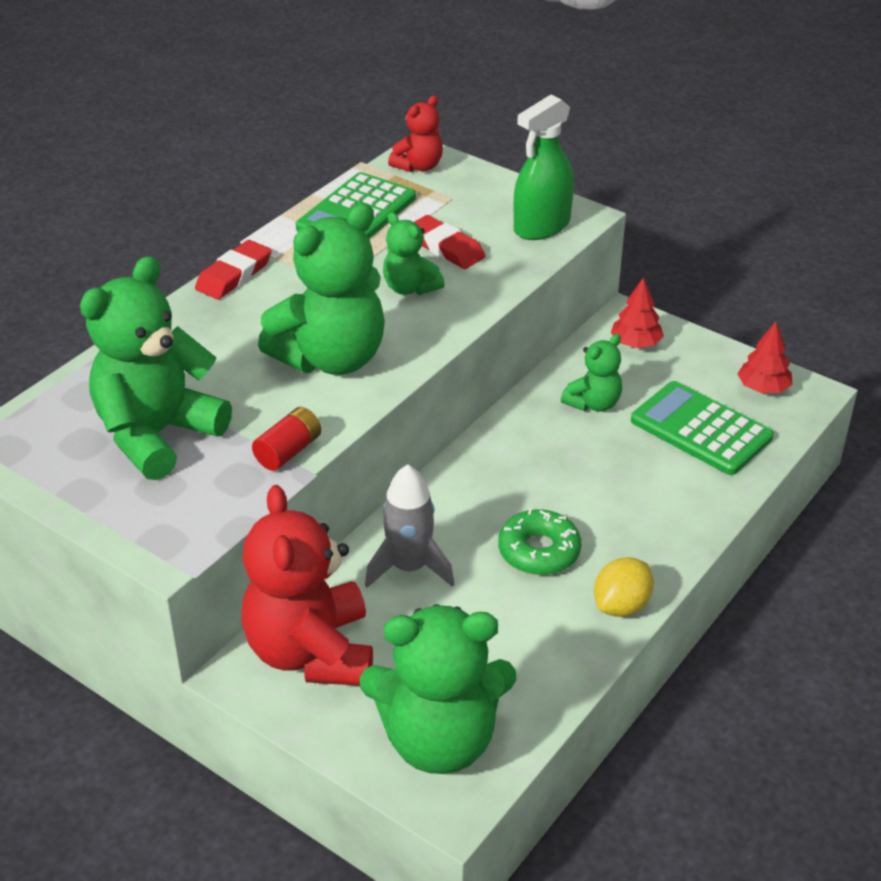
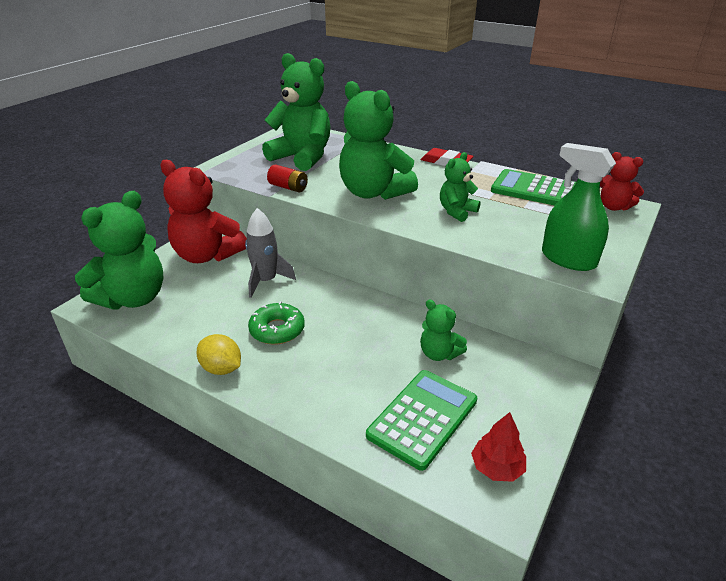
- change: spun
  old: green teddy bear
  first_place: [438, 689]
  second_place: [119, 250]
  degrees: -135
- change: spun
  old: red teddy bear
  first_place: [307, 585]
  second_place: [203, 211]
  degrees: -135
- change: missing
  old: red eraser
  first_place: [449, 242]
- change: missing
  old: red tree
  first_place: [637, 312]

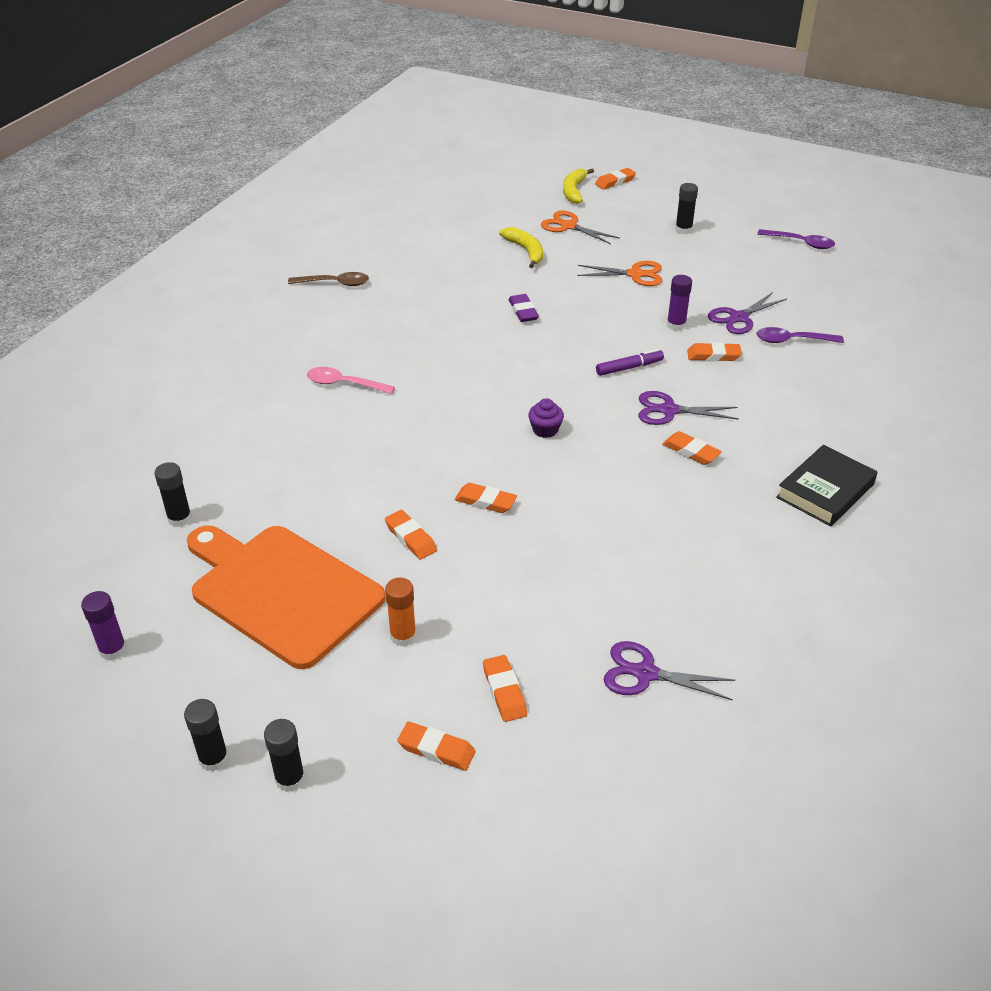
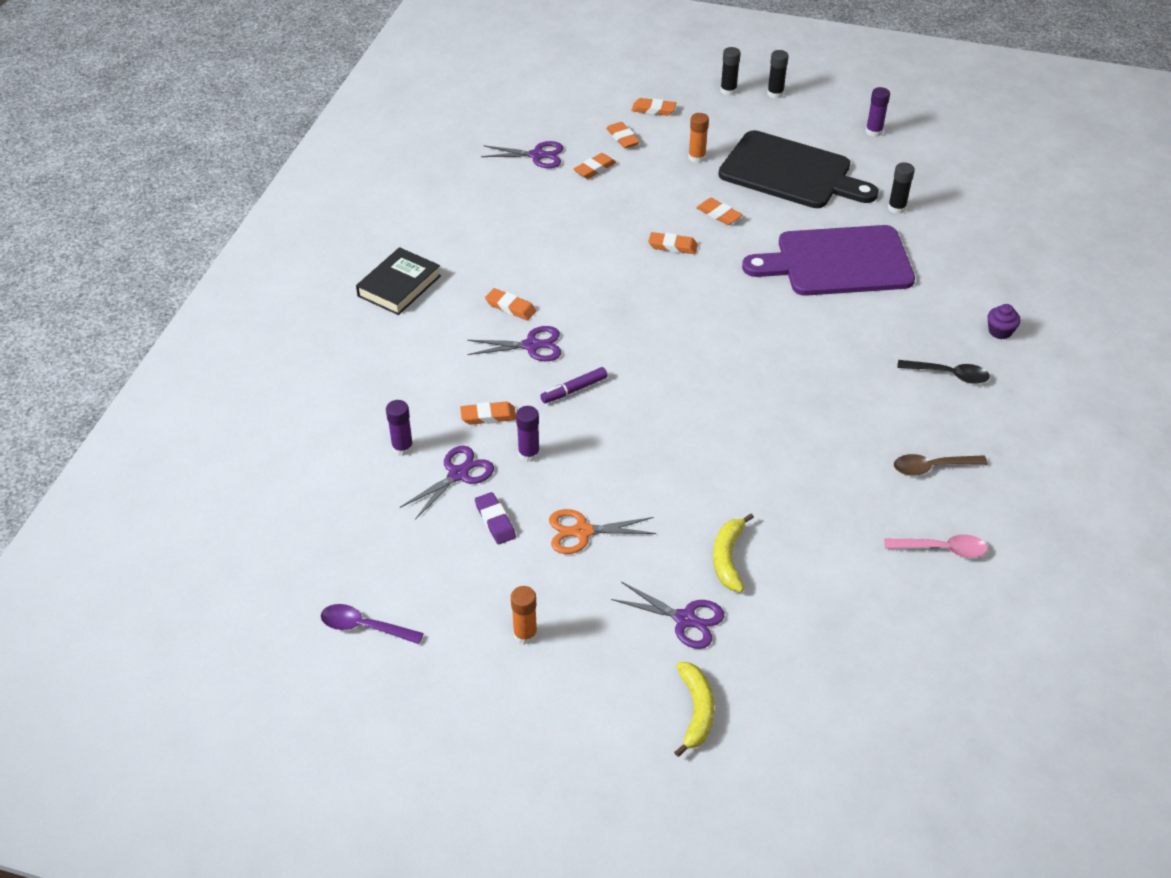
- change: exchanged
  old: purple spoon
  new: purple glue stick
  first_place: [800, 335]
  second_place: [400, 428]
- change: relocated
  old: purple eraser
  first_place: [524, 308]
  second_place: [495, 518]
- change: colour
  old: black glue stick
  new: orange glue stick
  first_place: [686, 208]
  second_place: [524, 615]
- change: relocated
  old: orange eraser
  first_place: [615, 179]
  second_place: [595, 166]
- change: colour
  old: orange scissors
  new: purple scissors
  first_place: [580, 227]
  second_place: [668, 615]
- change: spun
  old: yellow banana
  first_place: [521, 247]
  second_place: [733, 553]
  degrees: 45
- change: colour
  old: orange cutting board
  new: black cutting board
  first_place: [286, 597]
  second_place: [798, 169]
- change: appeared
  new: purple cutting board
  second_place: [828, 260]
- change: relocated
  old: pink spoon
  first_place: [351, 380]
  second_place: [936, 546]
- change: appeared
  new: black spoon
  second_place: [943, 372]
- change: relocated
  old: purple cupcake
  first_place: [546, 418]
  second_place: [1004, 321]

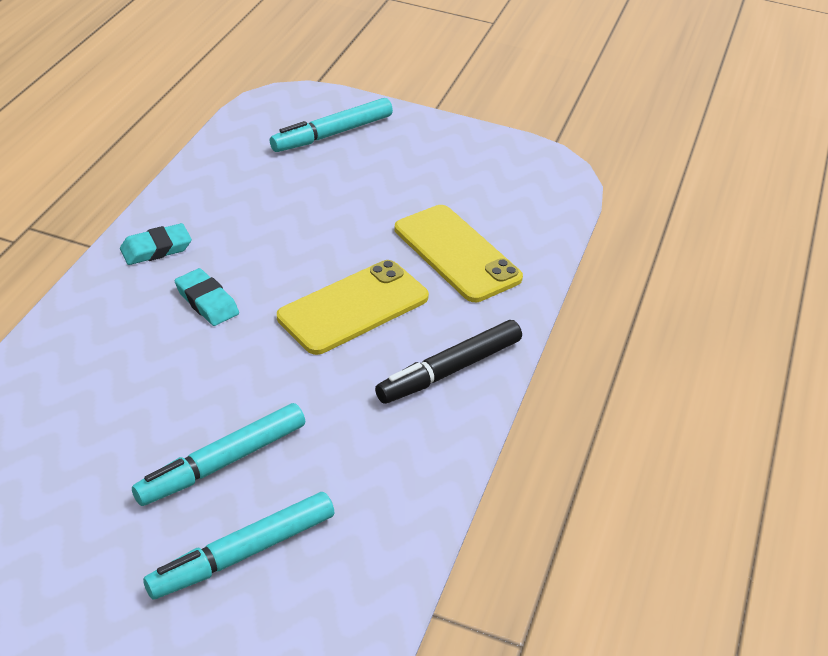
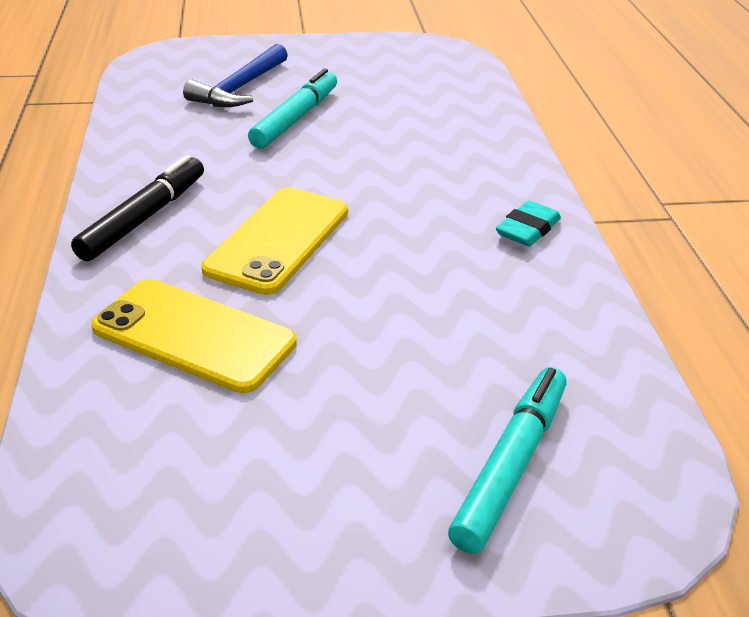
- change: exchanged
  old: turquoise marker
  new: blue hammer
  first_place: [239, 545]
  second_place: [235, 75]
- change: missing
  old: turquoise eraser
  first_place: [207, 297]

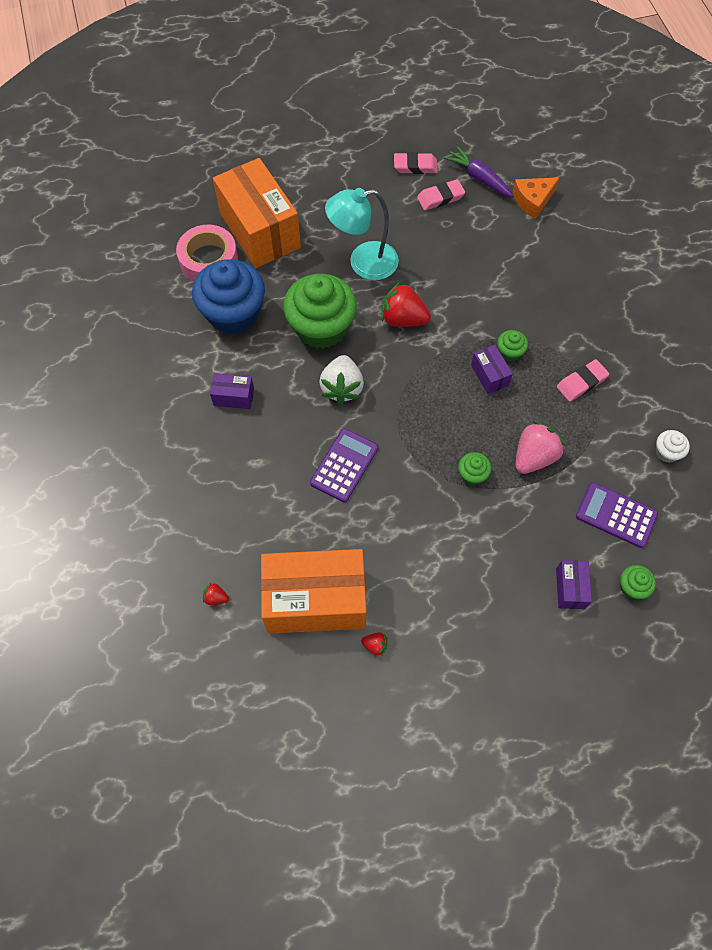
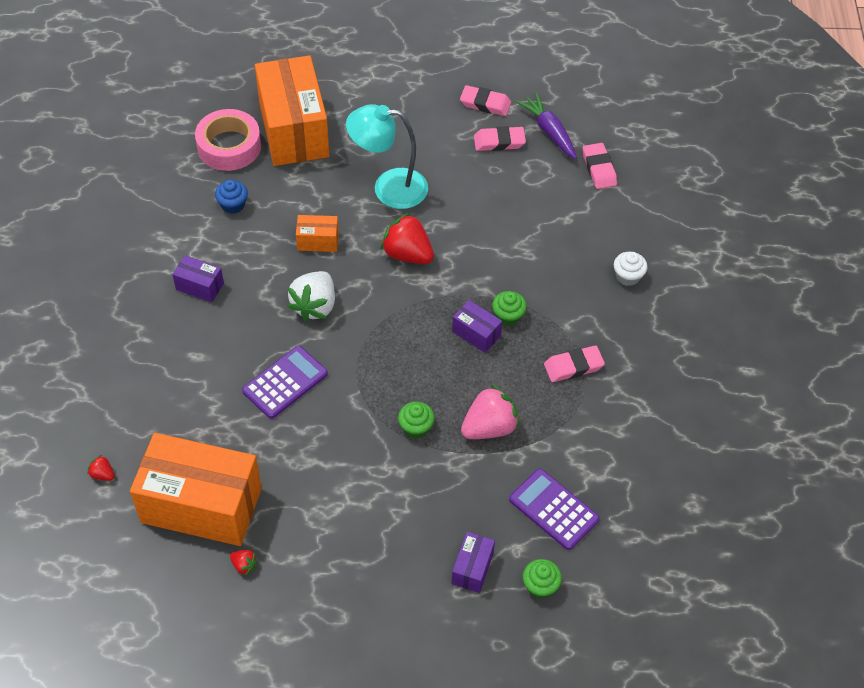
- change: size
  old: blue cupcake
  first_place: [228, 296]
  second_place: [231, 197]
  factor: 0.43
- change: exchanged
  old: green cupcake
  new: orange box
  first_place: [320, 311]
  second_place: [317, 233]
- change: spun
  old: purple box
  first_place: [492, 369]
  second_place: [477, 326]
  degrees: -45
- change: exchanged
  old: orange cheese
  new: pink eraser
  first_place: [536, 198]
  second_place: [600, 166]
- change: relocated
  old: white cupcake
  first_place: [673, 446]
  second_place: [630, 269]

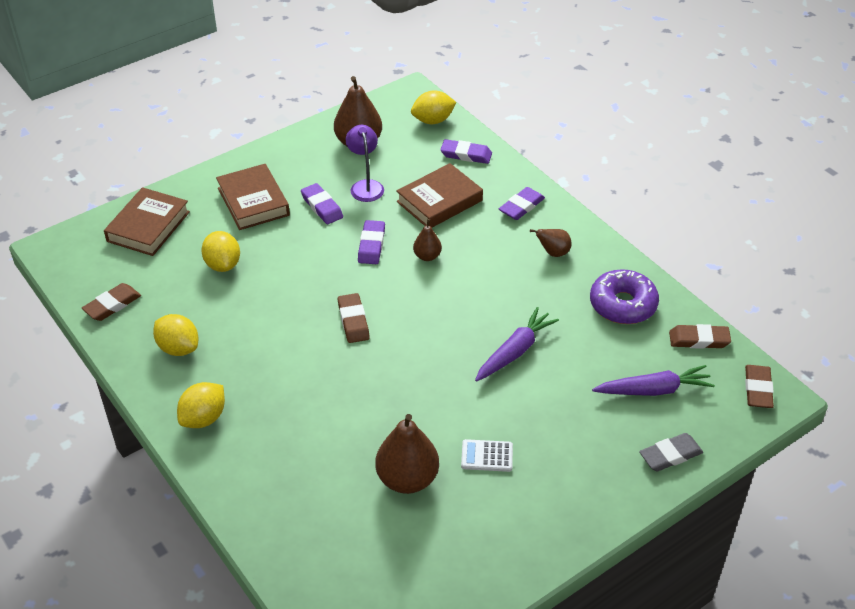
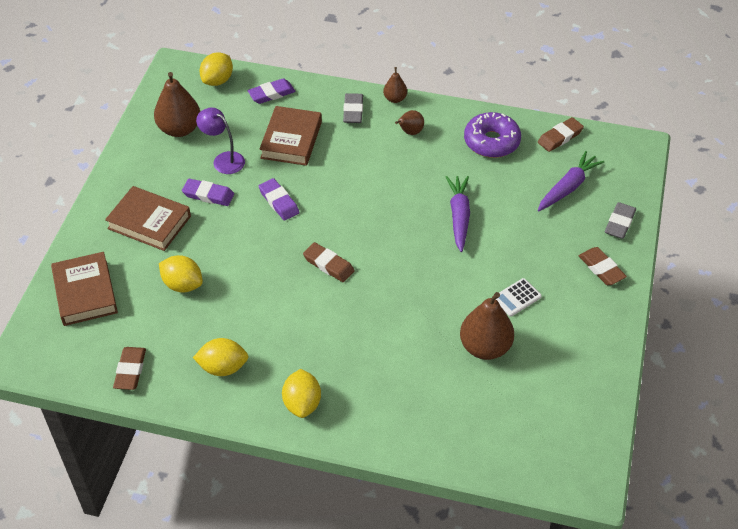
- change: colour
  old: purple eraser
  new: grey eraser
  first_place: [522, 203]
  second_place: [353, 108]
- change: relocated
  old: brown pear
  first_place: [427, 240]
  second_place: [395, 85]
- change: relocated
  old: brown eraser
  first_place: [759, 386]
  second_place: [603, 266]

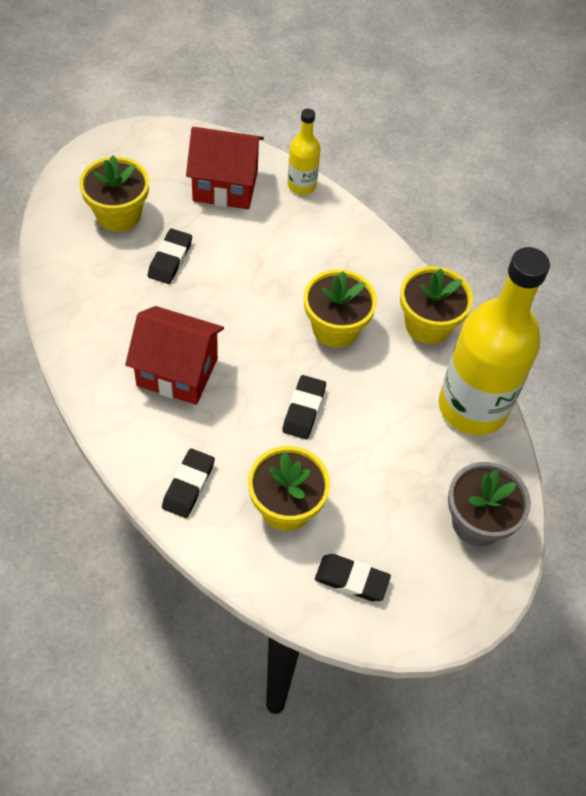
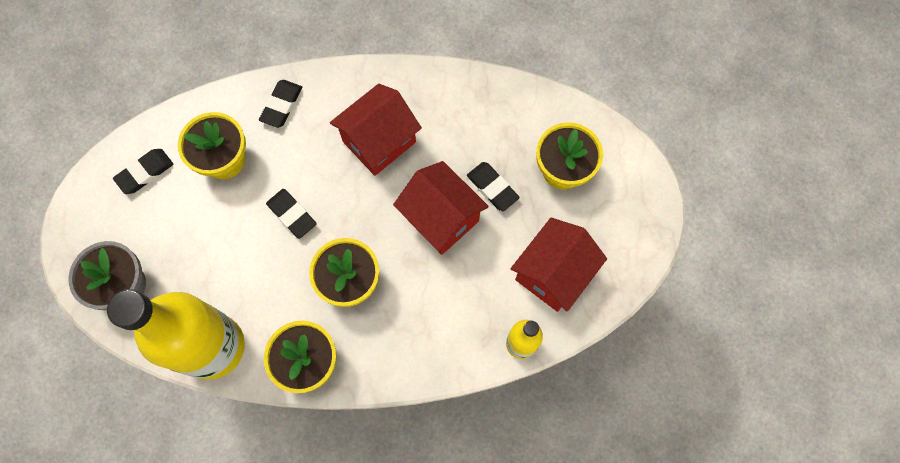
- change: spun
  old: black eraser
  first_place: [188, 483]
  second_place: [280, 104]
  degrees: 60
- change: appeared
  new: red house
  second_place: [441, 208]

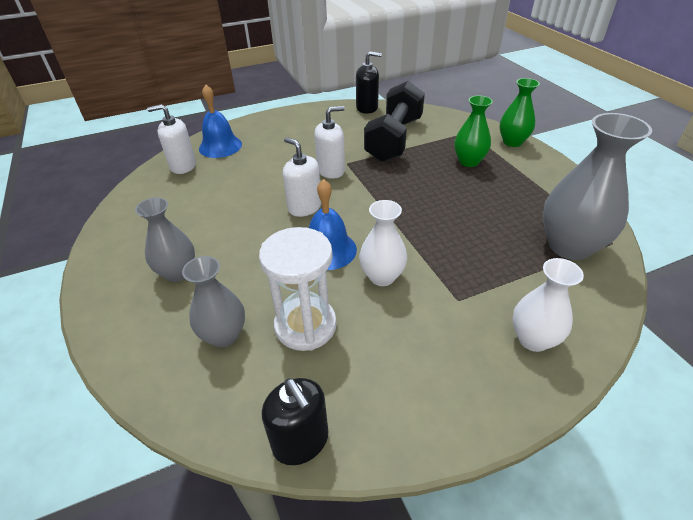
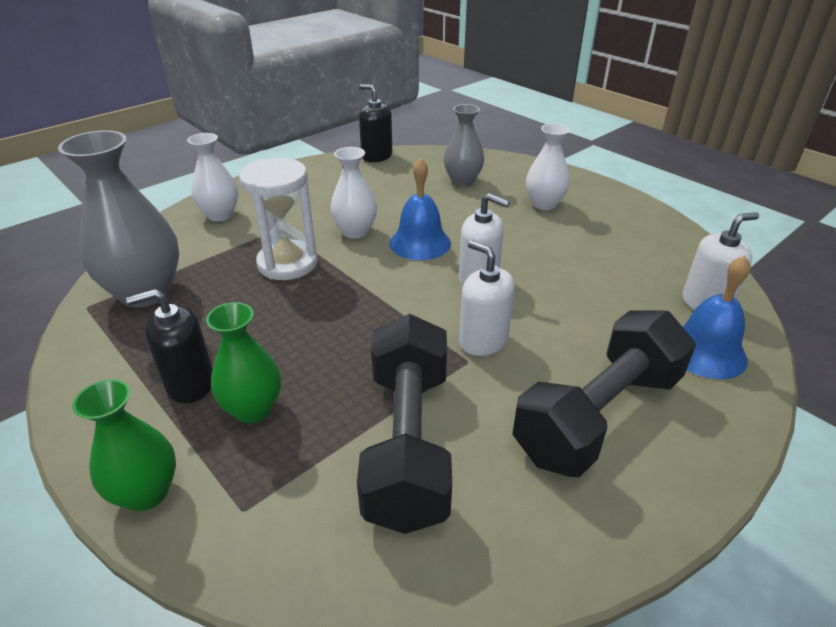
- change: relocated
  old: black soap dispenser
  first_place: [369, 82]
  second_place: [169, 346]
- change: relocated
  old: white hourglass
  first_place: [298, 289]
  second_place: [278, 219]
- change: spun
  old: white soap dispenser
  first_place: [329, 142]
  second_place: [487, 298]
  degrees: 90
- change: appeared
  new: black dumbbell
  second_place: [604, 393]
- change: colour
  old: grey vase
  new: white vase
  first_place: [165, 239]
  second_place: [548, 167]

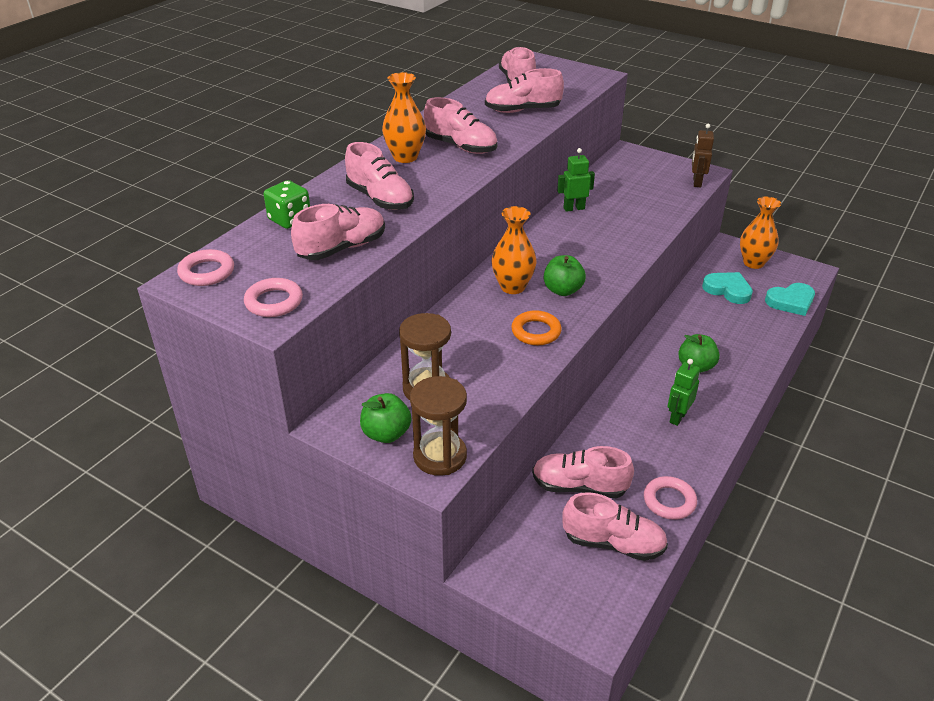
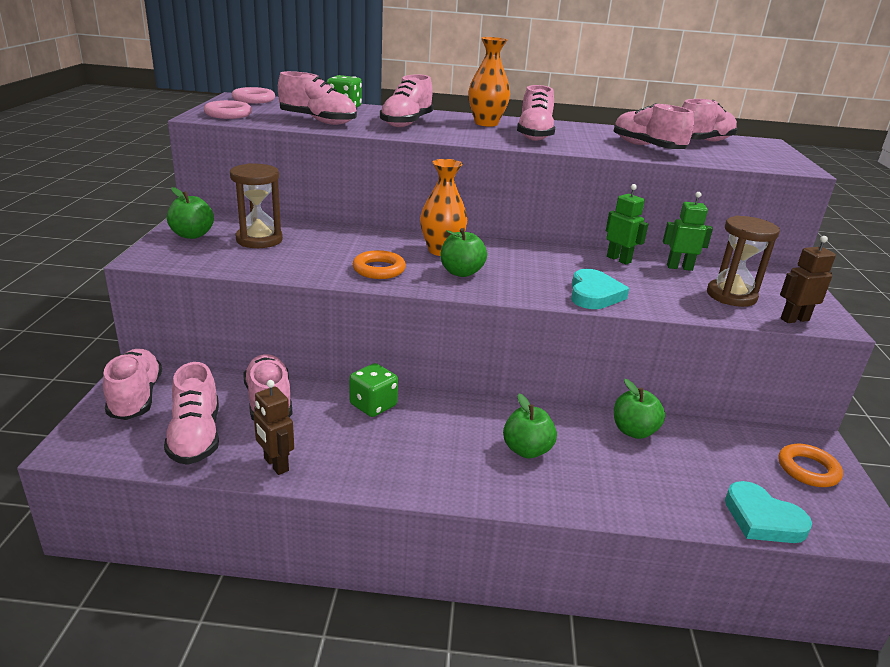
- change: appeared
  new: pink shoe
  second_place: [132, 384]
- change: exchanged
  old: pink ring
  new: brown robot
  first_place: [670, 498]
  second_place: [274, 427]
- change: appeared
  new: green dice
  second_place: [373, 390]
- change: relocated
  old: turquoise heart
  first_place: [727, 288]
  second_place: [600, 289]
- change: appeared
  new: green apple
  second_place: [639, 409]
- change: relocated
  old: green robot
  first_place: [684, 392]
  second_place: [688, 231]
- change: relocated
  old: brown hourglass
  first_place: [438, 426]
  second_place: [743, 261]
- change: exchanged
  old: orange vase
  new: orange ring
  first_place: [760, 232]
  second_place: [810, 465]

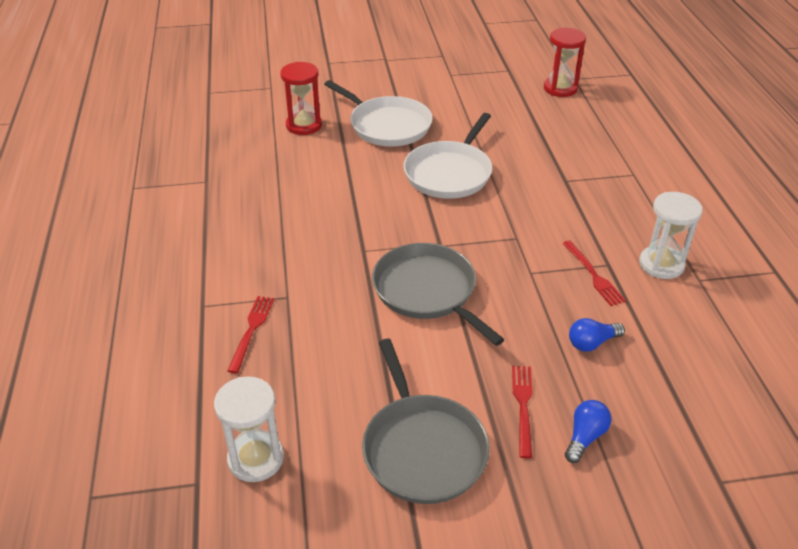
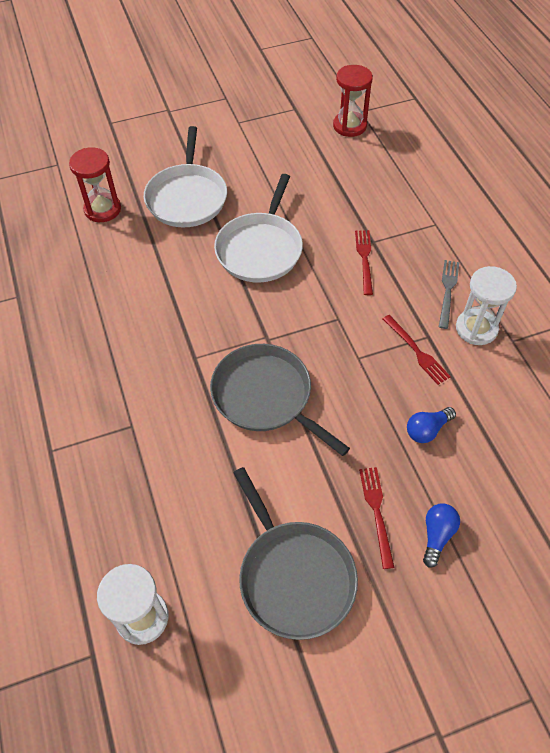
- change: spun
  old: white pan
  first_place: [378, 113]
  second_place: [185, 176]
  degrees: 60
- change: relocated
  old: red fork
  first_place: [250, 334]
  second_place: [364, 262]
- change: appeared
  new: grey fork
  second_place: [449, 294]

